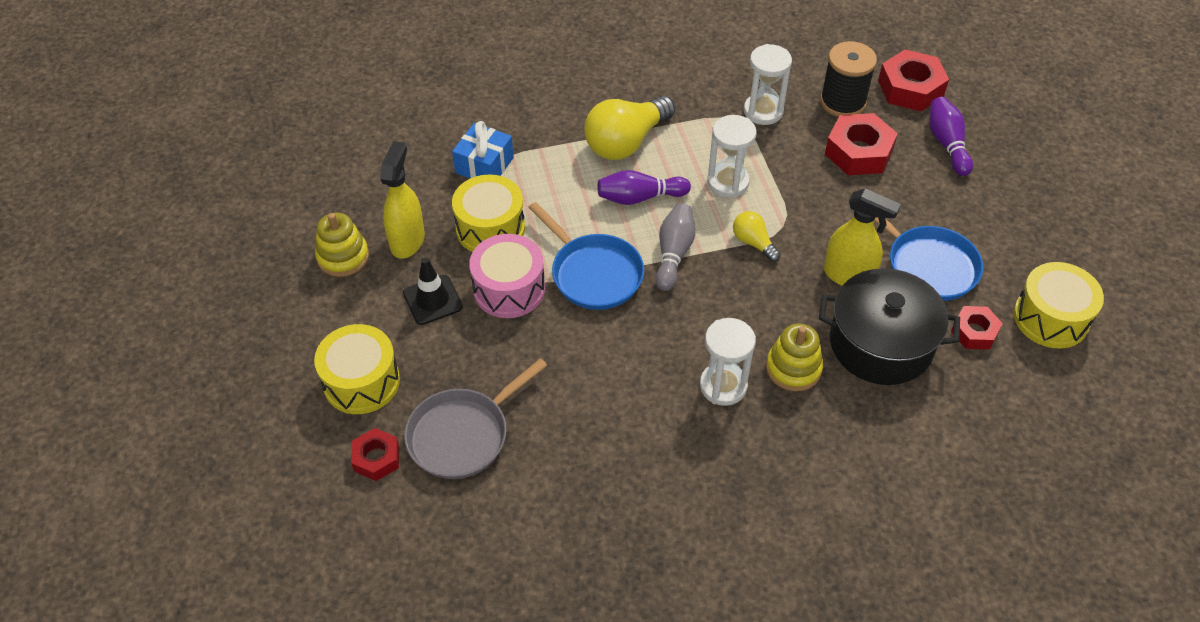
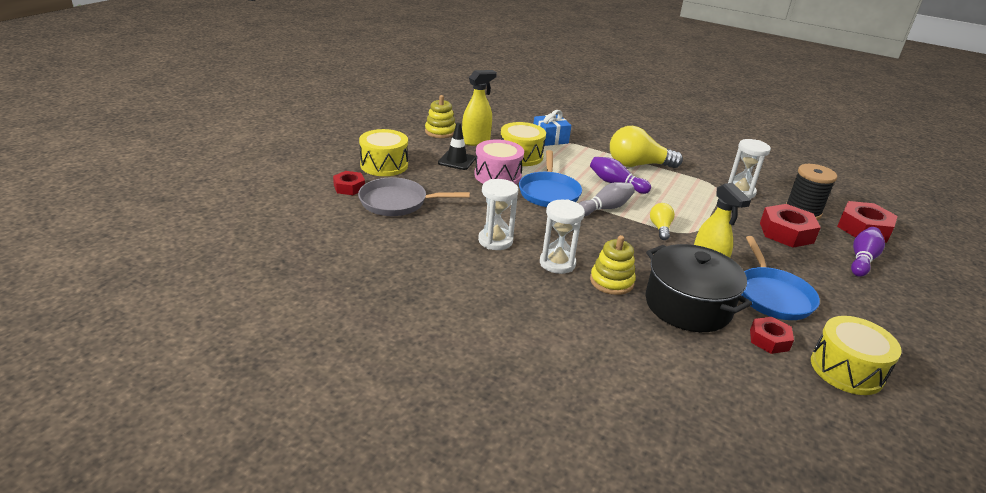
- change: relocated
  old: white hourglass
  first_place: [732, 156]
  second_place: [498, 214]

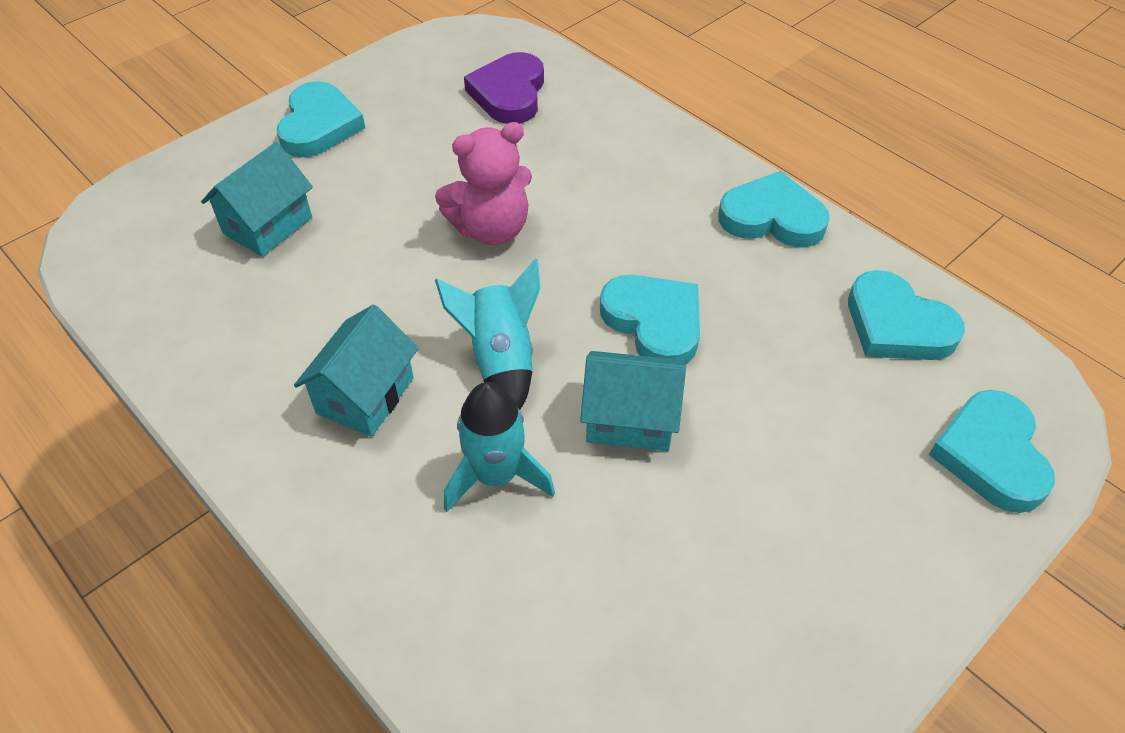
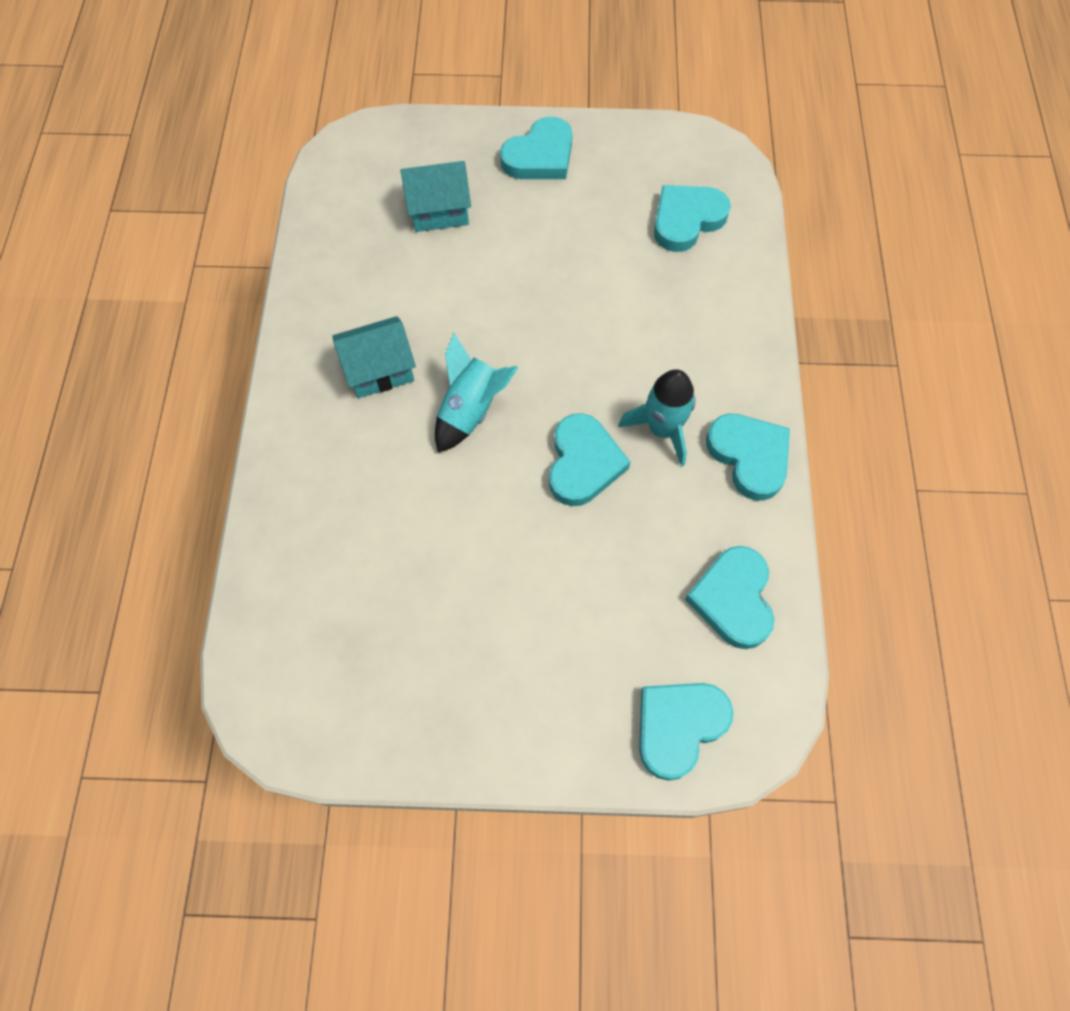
- change: relocated
  old: turquoise rocket
  first_place: [499, 447]
  second_place: [657, 418]
- change: colour
  old: purple heart
  new: turquoise heart
  first_place: [504, 88]
  second_place: [692, 218]
- change: missing
  old: pink teddy bear
  first_place: [483, 183]
- change: missing
  old: turquoise house
  first_place: [633, 401]

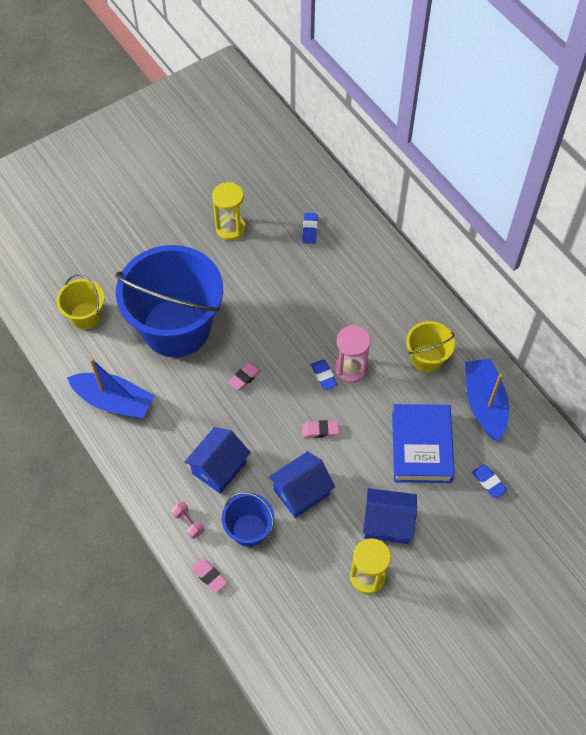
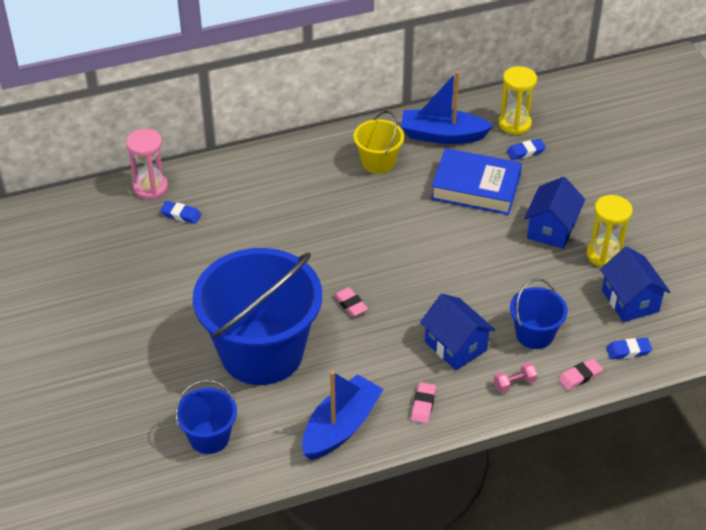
- change: relocated
  old: pink hourglass
  first_place: [353, 354]
  second_place: [147, 164]
- change: colour
  old: yellow bucket
  new: blue bucket
  first_place: [80, 302]
  second_place: [206, 417]
- change: relocated
  old: pink eraser
  first_place: [320, 429]
  second_place: [423, 403]
- change: relocated
  old: yellow hourglass
  first_place: [229, 211]
  second_place: [517, 100]
- change: relocated
  old: blue house
  first_place: [301, 484]
  second_place: [635, 284]
- change: relocated
  old: blue eraser
  first_place: [324, 375]
  second_place: [629, 349]

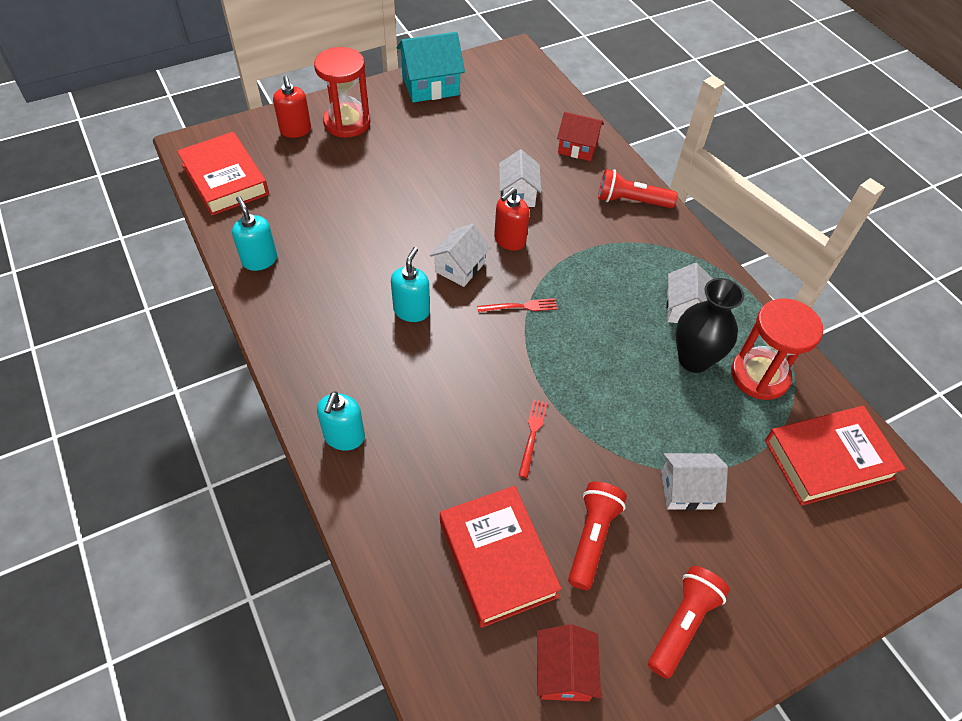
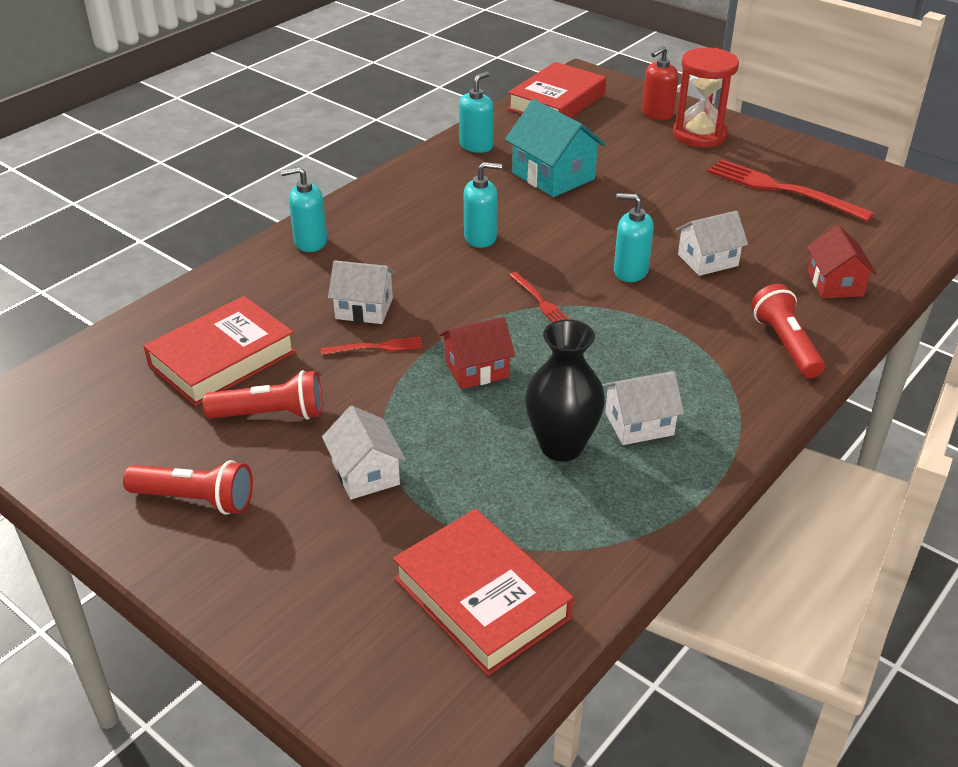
- change: relocated
  old: white house
  first_place: [460, 255]
  second_place: [362, 292]
- change: relocated
  old: red house
  first_place: [569, 663]
  second_place: [477, 352]
- change: relocated
  old: turquoise house
  first_place: [431, 67]
  second_place: [555, 148]
- change: colour
  old: red soap dispenser
  new: turquoise soap dispenser
  first_place: [512, 219]
  second_place: [634, 237]
- change: appeared
  new: red fork
  second_place: [791, 190]
- change: missing
  old: red hourglass
  first_place: [777, 349]

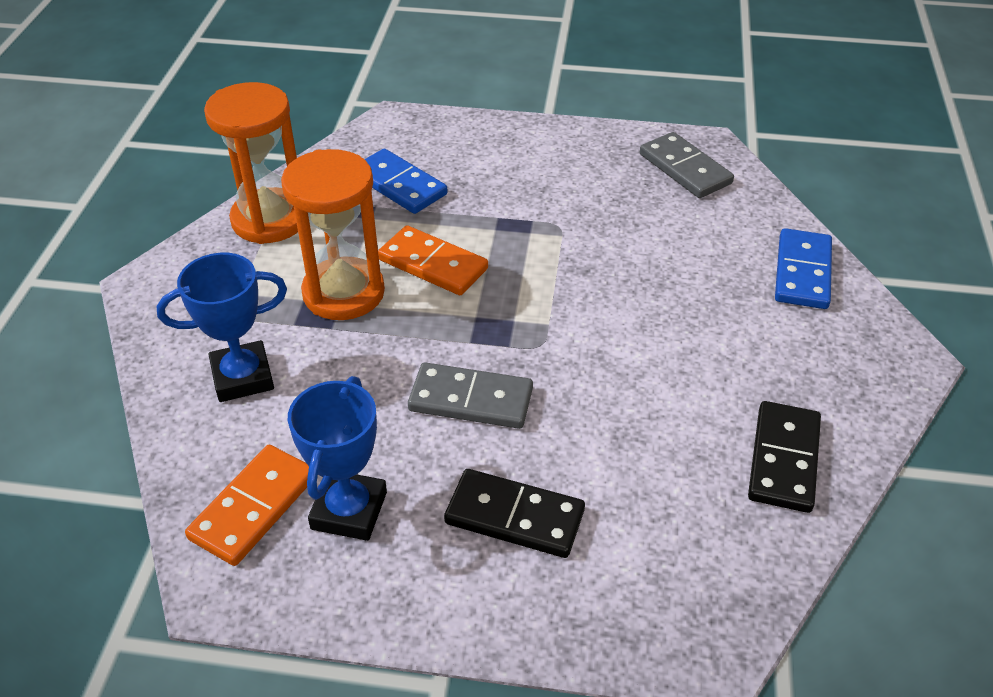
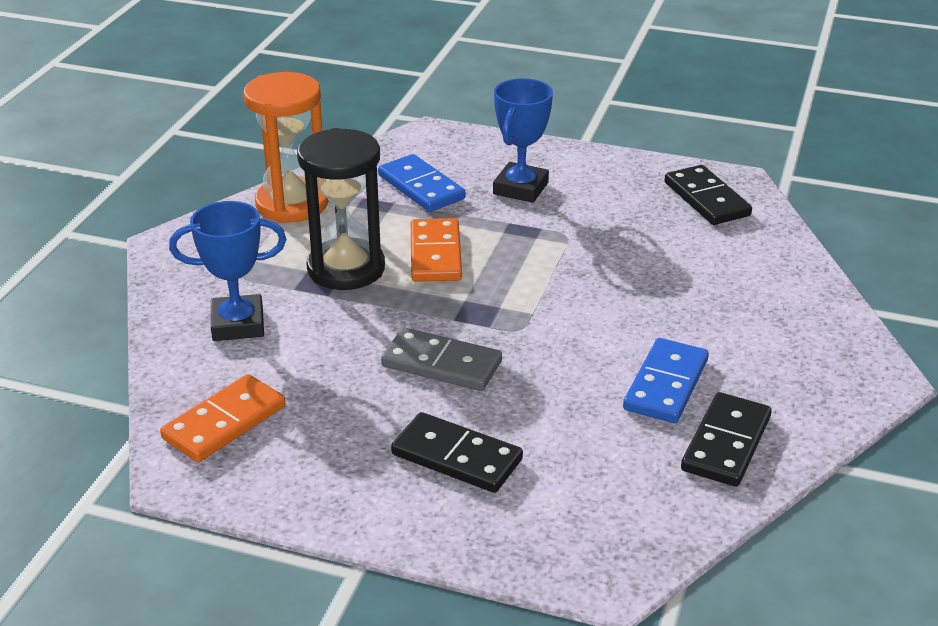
- change: colour
  old: orange hourglass
  new: black hourglass
  first_place: [333, 234]
  second_place: [341, 209]
- change: spun
  old: orange domino
  first_place: [433, 260]
  second_place: [436, 250]
  degrees: 45
- change: relocated
  old: blue trophy
  first_place: [337, 458]
  second_place: [523, 140]
- change: relocated
  old: blue domino
  first_place: [803, 268]
  second_place: [666, 380]
- change: colour
  old: grey domino
  new: black domino
  first_place: [687, 165]
  second_place: [708, 195]

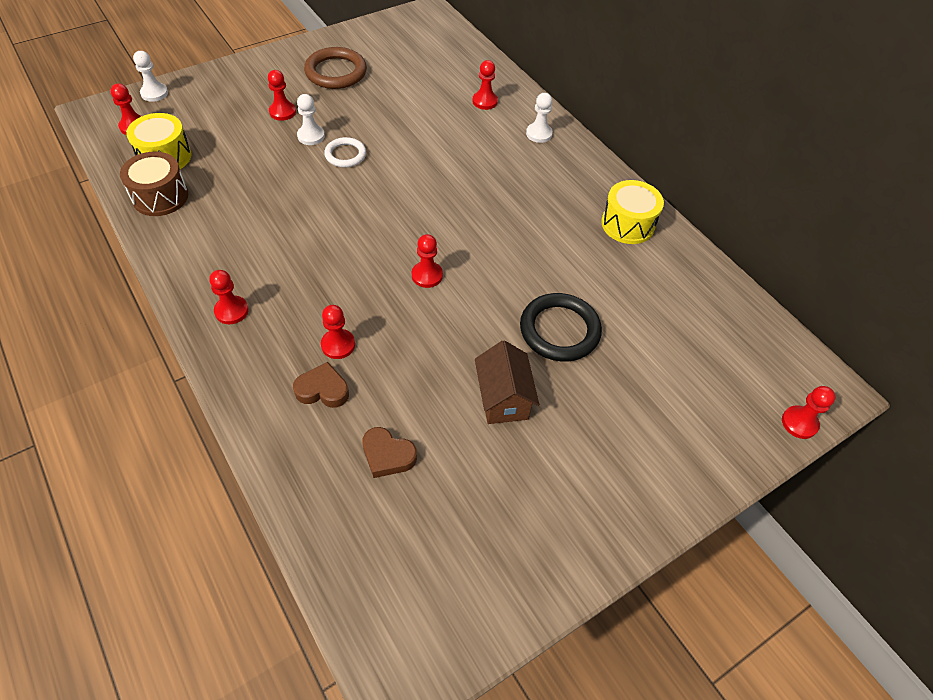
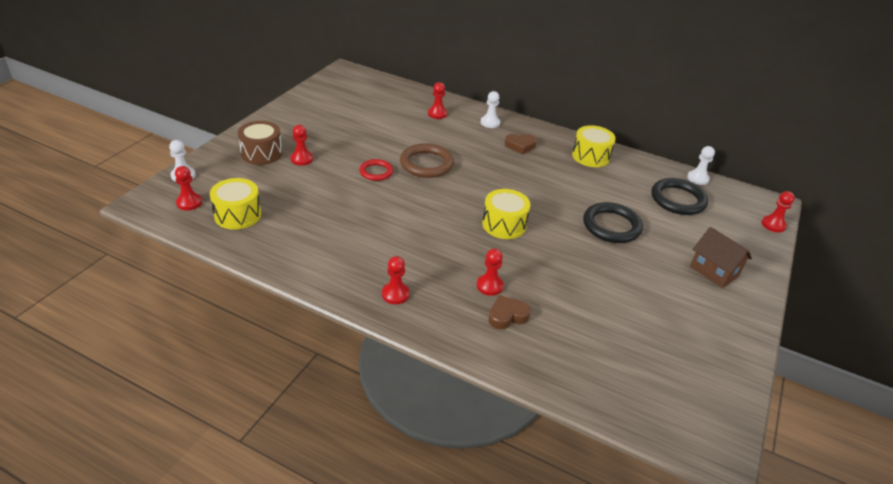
- change: relocated
  old: brown drum
  first_place: [154, 183]
  second_place: [260, 143]
- change: colour
  old: white ring
  new: red ring
  first_place: [345, 152]
  second_place: [376, 170]
- change: relocated
  old: brown ring
  first_place: [335, 68]
  second_place: [427, 160]
- change: exchanged
  old: red pawn
  new: yellow drum
  first_place: [427, 261]
  second_place: [506, 214]
- change: relocated
  old: brown heart
  first_place: [389, 452]
  second_place: [521, 144]
- change: appeared
  new: black ring
  second_place: [679, 196]
- change: relocated
  old: white pawn
  first_place: [311, 119]
  second_place: [701, 165]
- change: relocated
  old: brown house
  first_place: [507, 382]
  second_place: [721, 257]

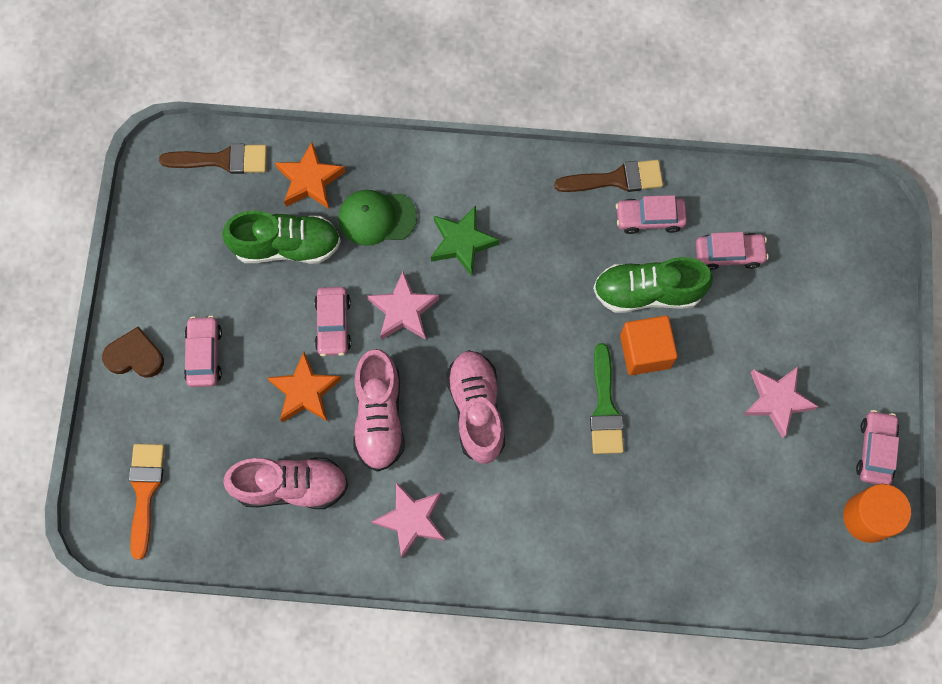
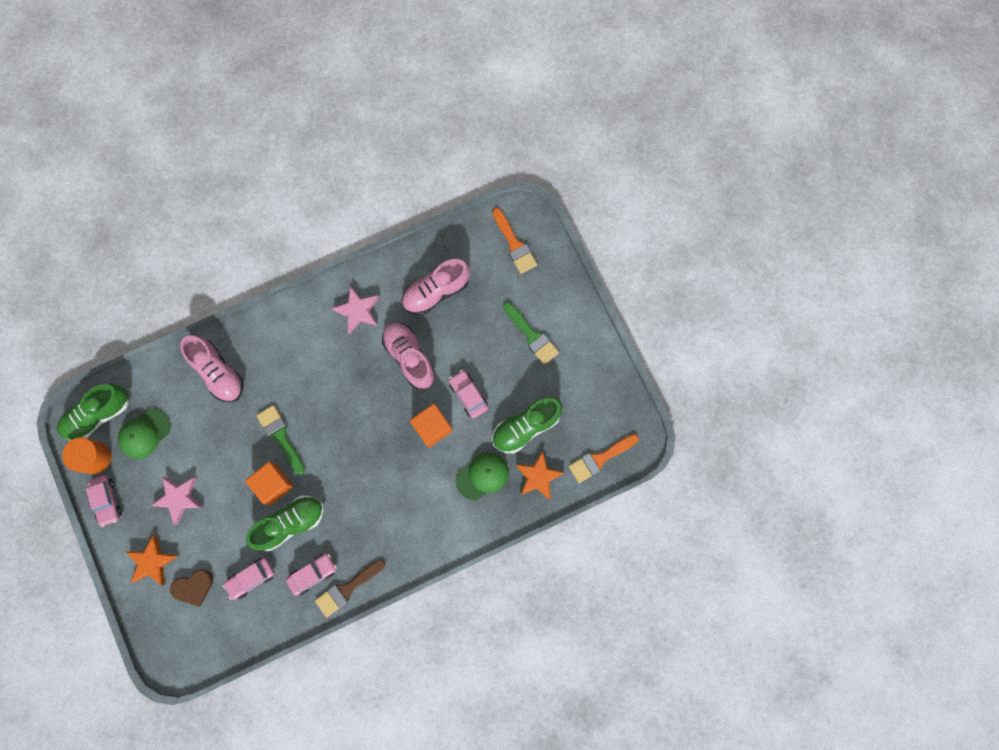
- change: appeared
  new: green shoe
  second_place: [92, 412]
- change: appeared
  new: green cap
  second_place: [144, 434]
- change: relocated
  old: orange star
  first_place: [304, 387]
  second_place: [152, 560]
- change: relocated
  old: brown heart
  first_place: [133, 352]
  second_place: [191, 588]
- change: relocated
  old: pink shoe
  first_place: [475, 407]
  second_place: [212, 369]
- change: exchanged
  old: pink star
  new: orange cube
  first_place: [403, 305]
  second_place: [431, 426]
- change: exchanged
  old: pink car
  new: green brush
  first_place: [203, 351]
  second_place: [531, 333]
- change: colour
  old: brown brush
  new: orange brush
  first_place: [213, 159]
  second_place: [604, 458]
- change: missing
  old: green star
  first_place: [465, 241]

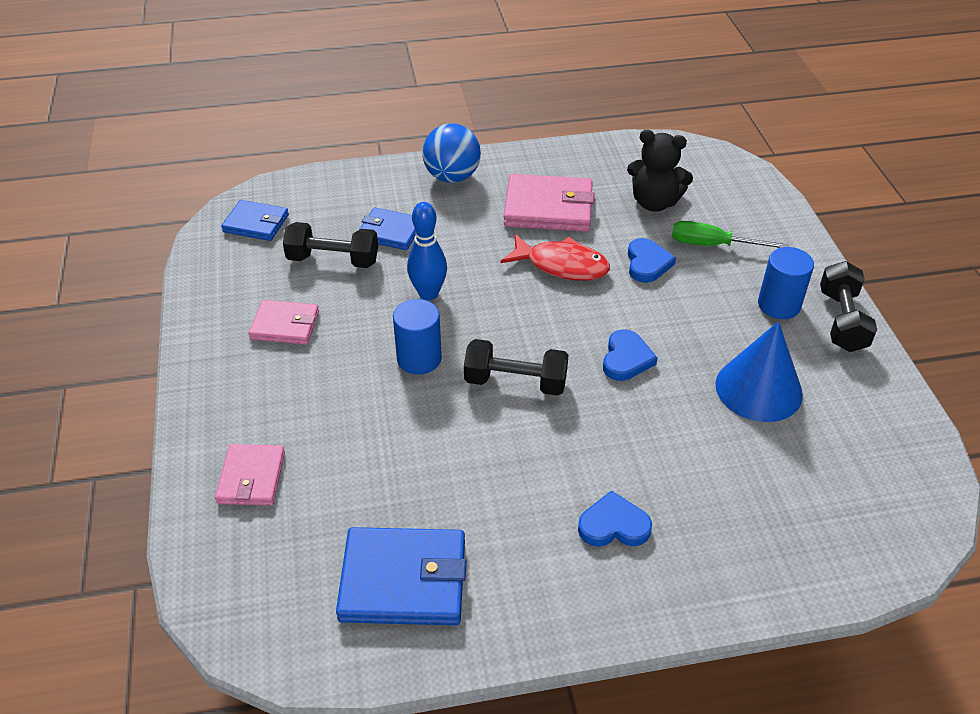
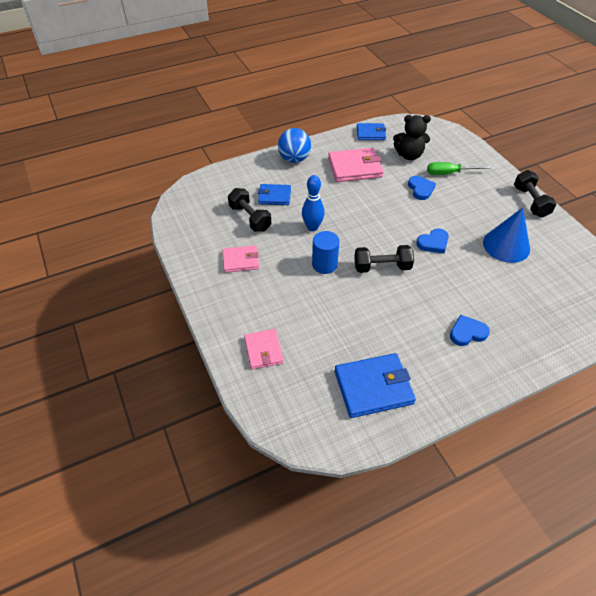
- change: spun
  old: black dumbbell
  first_place: [330, 245]
  second_place: [249, 210]
  degrees: 60
- change: relocated
  old: blue wallet
  first_place: [255, 220]
  second_place: [371, 131]
- change: spun
  old: blue heart
  first_place: [630, 355]
  second_place: [432, 240]
  degrees: 60
- change: missing
  old: red fish
  first_place: [555, 257]
- change: missing
  old: blue cylinder
  first_place: [786, 283]

